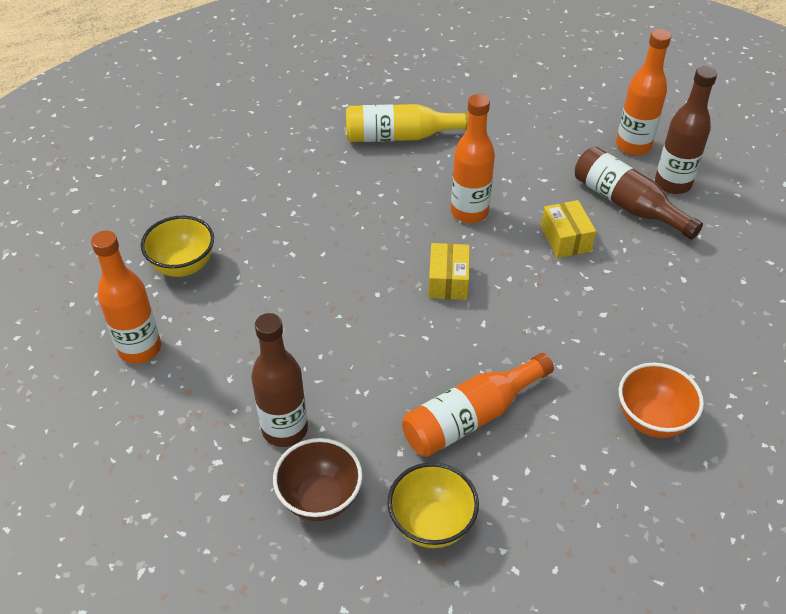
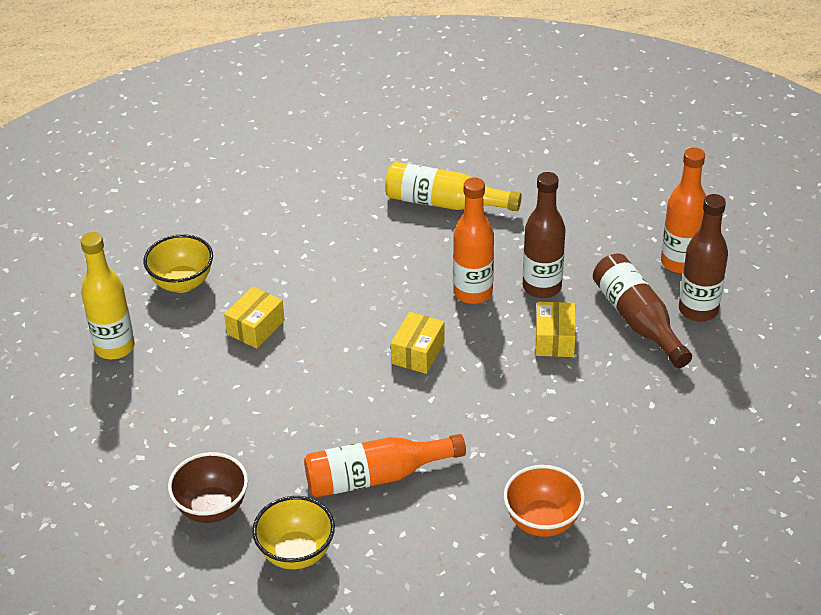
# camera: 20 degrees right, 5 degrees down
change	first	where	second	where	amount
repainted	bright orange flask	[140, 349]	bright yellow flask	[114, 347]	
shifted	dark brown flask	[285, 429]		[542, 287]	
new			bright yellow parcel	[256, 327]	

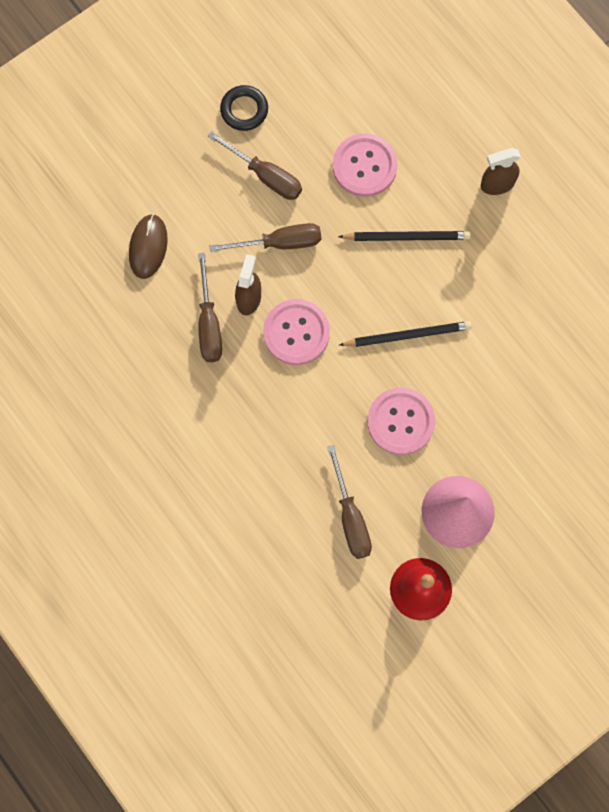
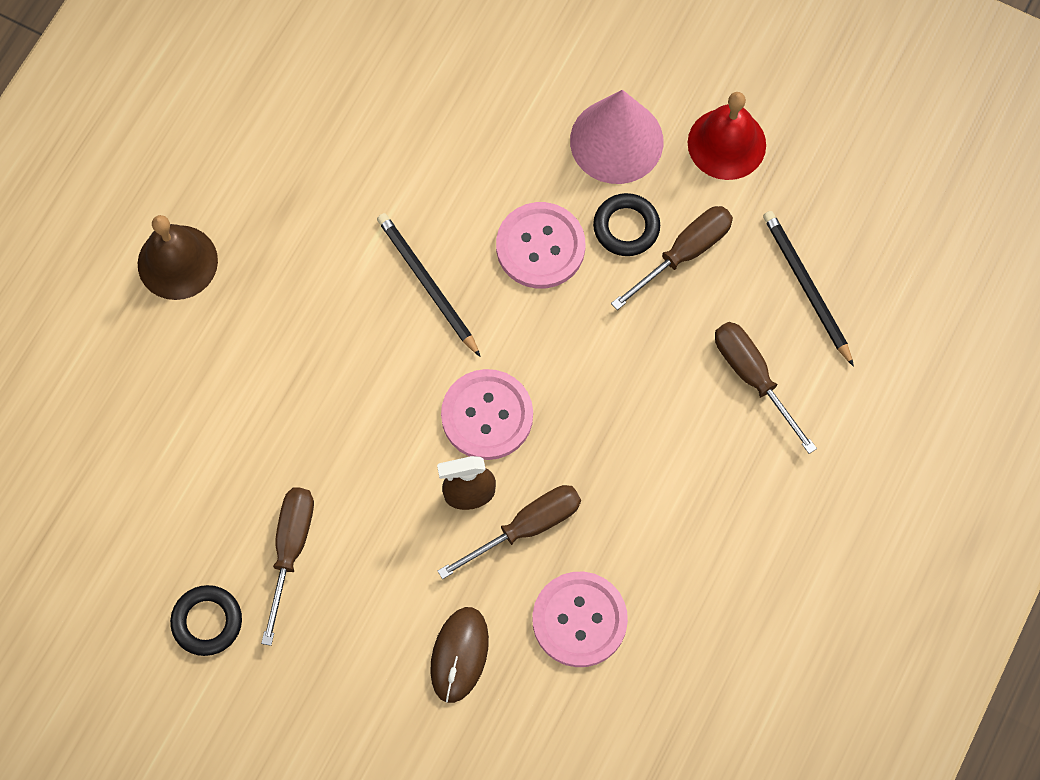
# camera: 115 degrees left, 5 degrees down
change	first	where	second	where	amount
shifted	pink button	[364, 166]		[579, 620]	
swapped	dark brown sprayer	[497, 184]	dark brown bell	[177, 262]	
rotated	dark brown computer mouse	[148, 247]		[459, 655]	60 degrees counterclockwise
shifted	dark brown flat screwdriver	[280, 243]		[753, 377]	
shifted	jet-black pencil	[407, 237]		[806, 287]	
new			jet-black hoop	[626, 227]	

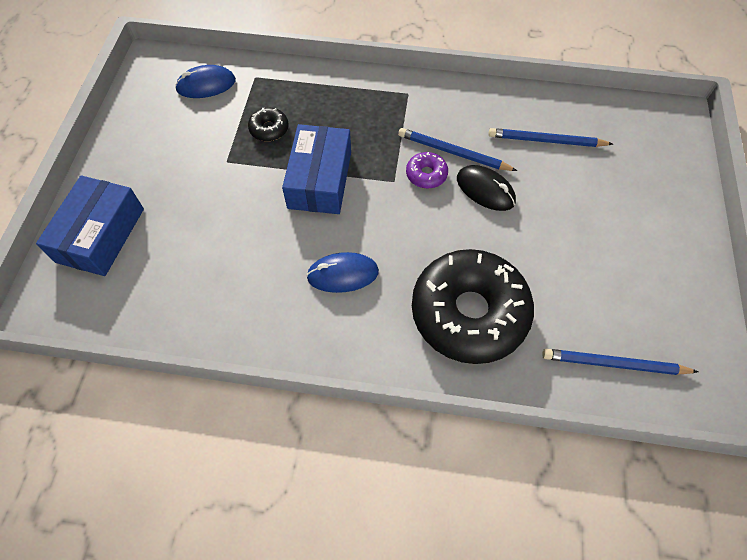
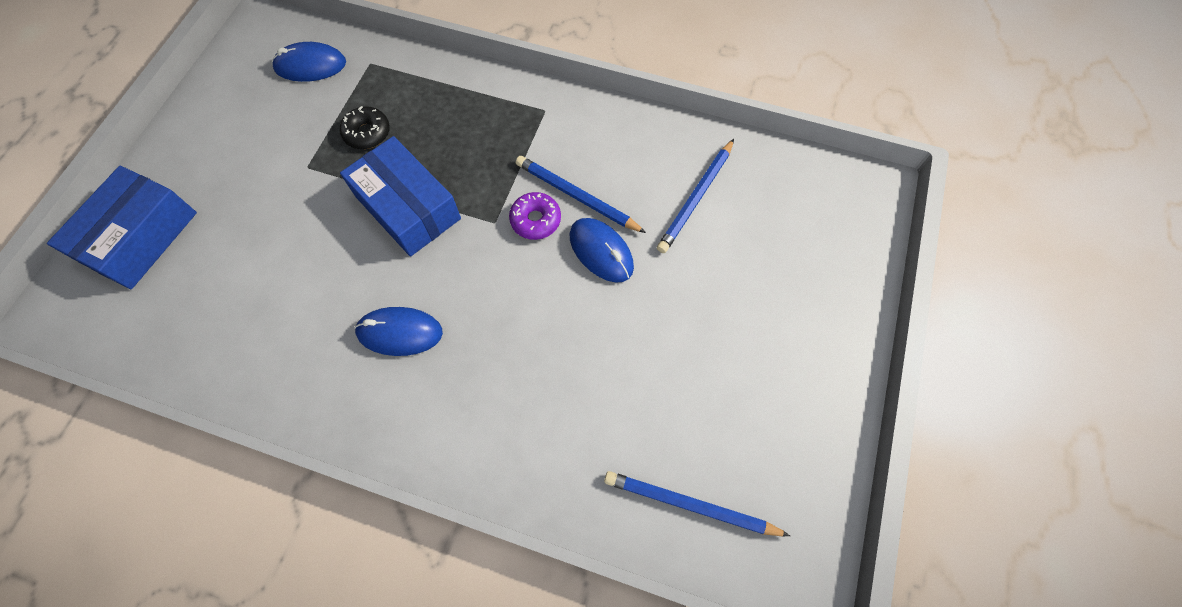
# camera: 10 degrees right, 5 degrees up
change	first	where	second	where	amount
rotated	blue parcel	[320, 180]		[408, 207]	60 degrees counterclockwise
rotated	blue pencil	[546, 140]		[696, 198]	75 degrees counterclockwise
repainted	jet-black computer mouse	[485, 190]	blue computer mouse	[601, 251]	
gone	jet-black donut	[469, 313]			

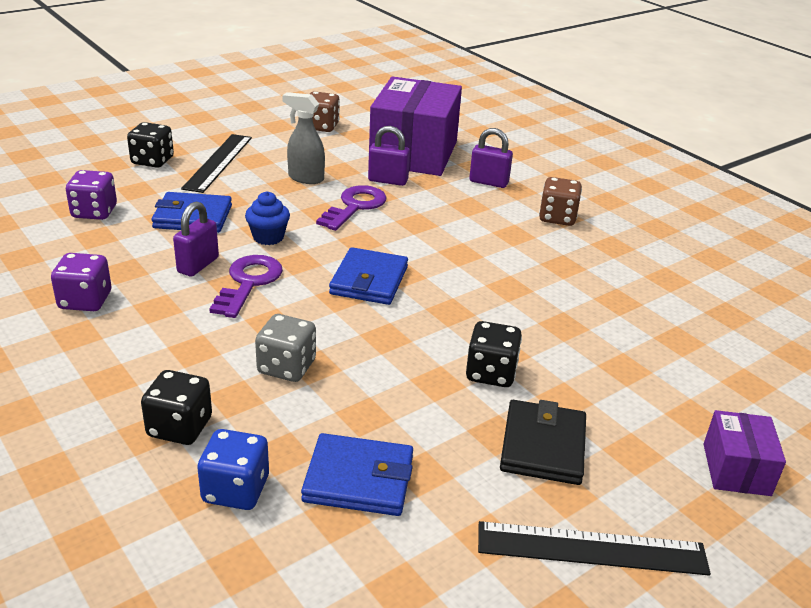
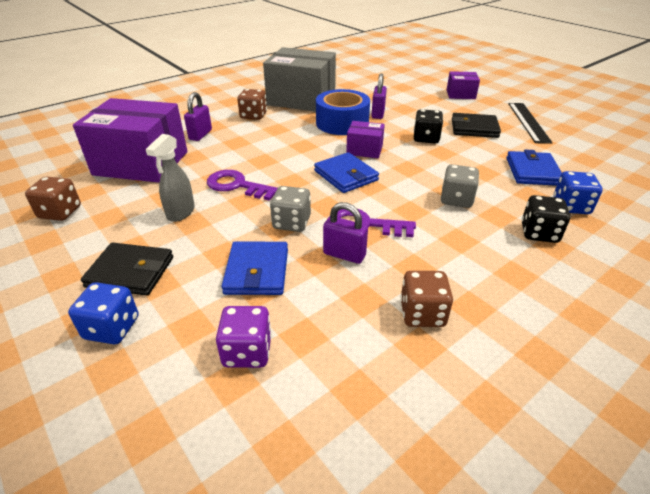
# camera: 90 degrees left, 5 degrees up
change	first	where	second	where	amount
repainted	jet-black dice	[152, 161]	blue dice	[112, 328]	
shifted	royal purple small lock	[388, 180]		[378, 114]	
swapped	jet-black straightedge	[218, 162]	jet-black wallet	[130, 272]	
swapped	blue fairy cake	[268, 237]	grey dice	[291, 223]	
rotated	blue wallet	[369, 280]		[346, 175]	45 degrees clockwise
repainted	royal purple dice	[85, 301]	dark brown dice	[422, 314]	
new			grey parcel	[301, 99]	
new			blue sticky tape	[342, 123]	
new			royal purple parcel	[364, 150]	

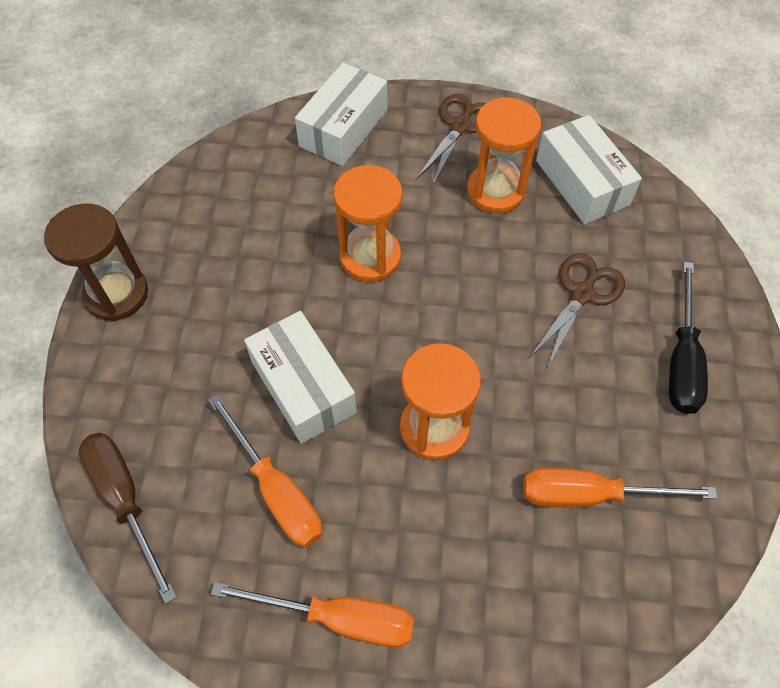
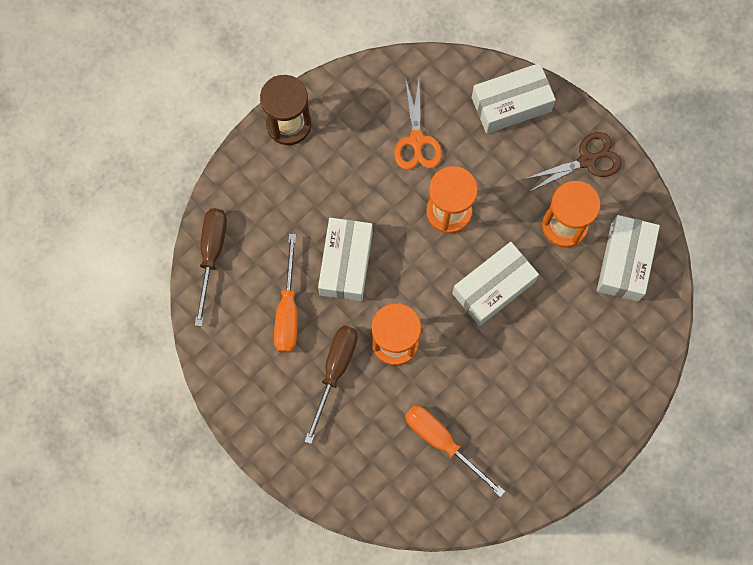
# camera: 40 degrees right, 15 degrees up
change	first	where	second	where	amount
gone	dark brown scissors	[582, 294]			
gone	jet-black flat screwdriver	[682, 360]			
gone	bright orange flat screwdriver	[339, 618]			
new			bright orange scissors	[417, 140]	
new			pure white parcel	[493, 287]	
new			dark brown flat screwdriver	[335, 371]	

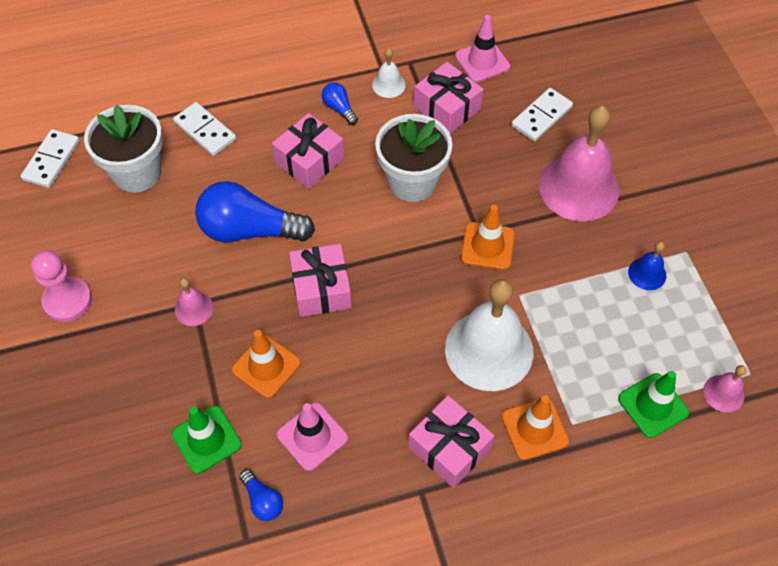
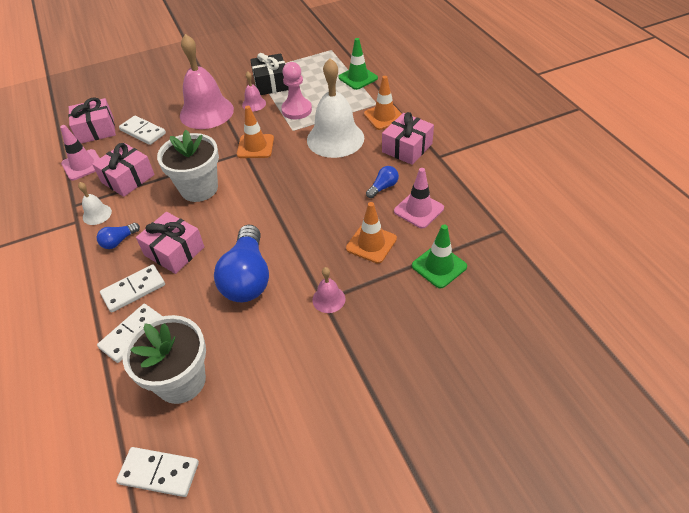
# camera: 95 degrees left, 10 degrees down
change	first	where	second	where	amount
swapped	blue bell	[647, 273]	jet-black wrapped gift	[271, 83]	
shifted	pink wrapped gift	[321, 289]		[96, 130]	
shifted	pink pawn	[67, 300]		[296, 110]	
shifted	pink bell	[723, 393]		[254, 104]	
shifted	blue bulb	[262, 500]		[383, 187]	
new			pure white domino piece	[133, 290]	

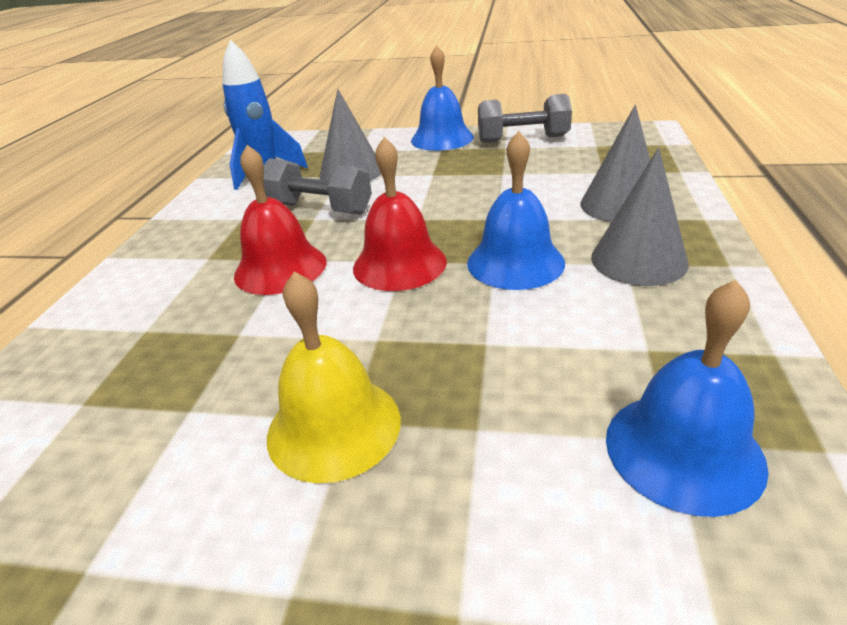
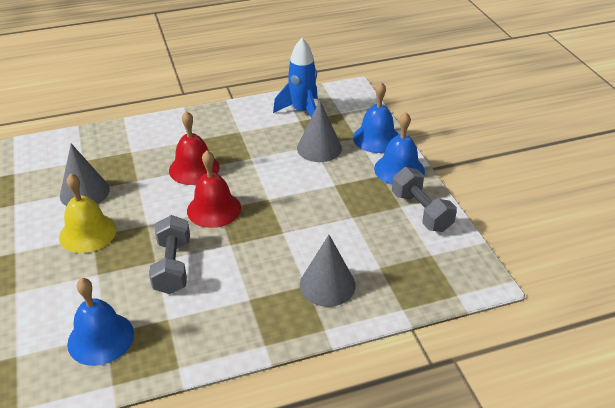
# camera: 60 degrees right, 5 degrees up
change	first	where	second	where	amount
shifted	blue bell	[515, 262]		[376, 138]	
shifted	grey solid cone	[638, 260]		[84, 192]	
shifted	grey dumbbell	[319, 209]		[172, 266]	

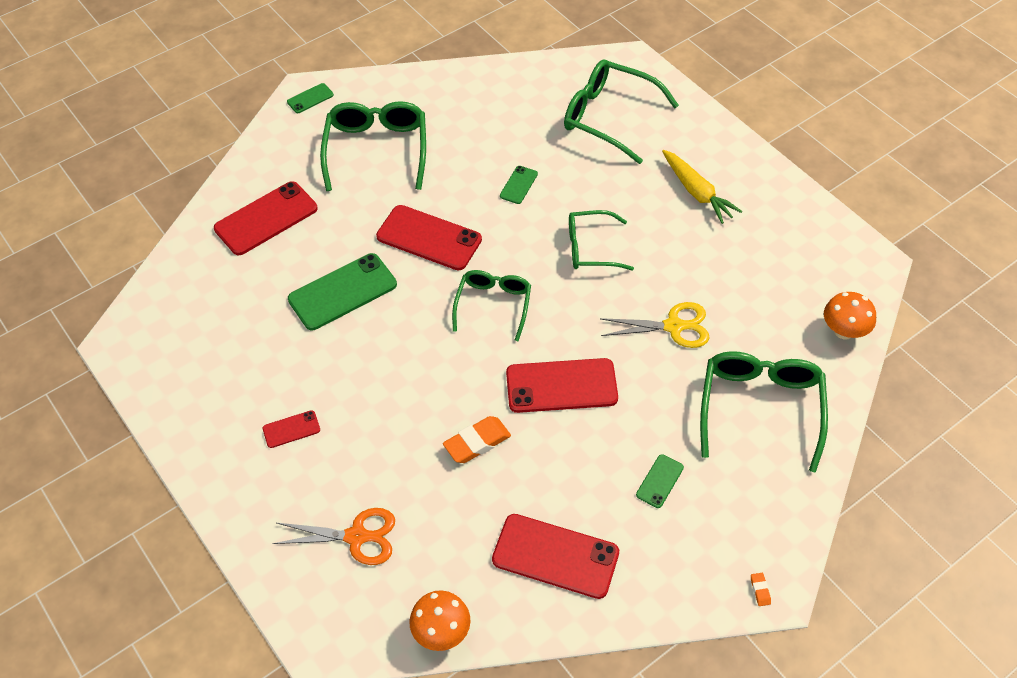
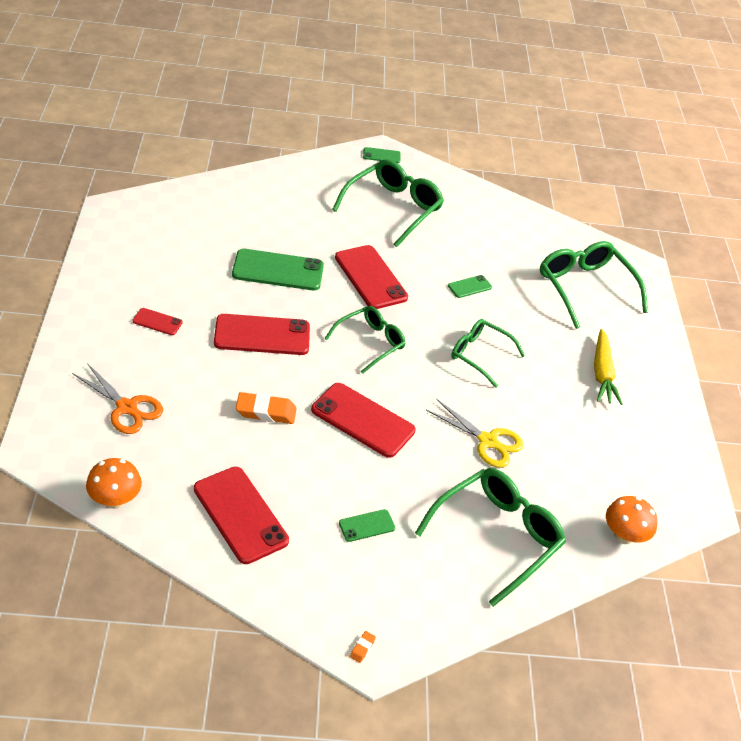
# camera: 30 degrees right, 10 degrees down
change	first	where	second	where	amount
shifted	scarlet phone	[266, 219]		[262, 335]	

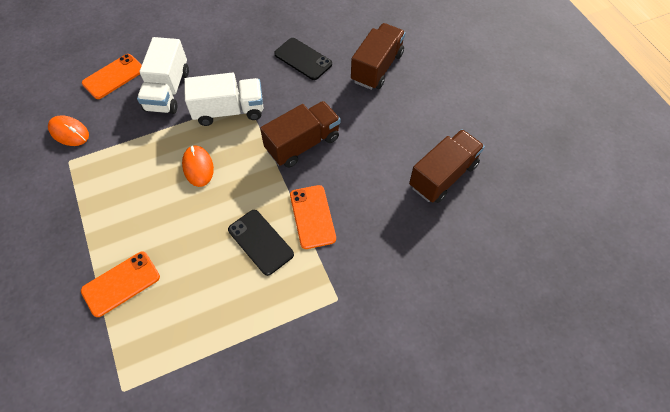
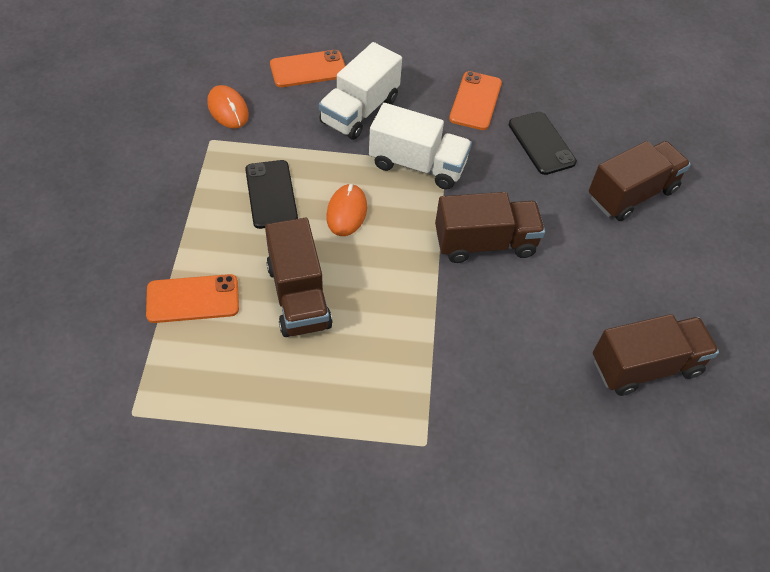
# camera: 25 degrees right, 5 degrees down
change	first	where	second	where	amount
shifted	bright orange phone	[312, 216]		[475, 101]	
shifted	jet-black phone	[260, 242]		[271, 194]	
new			dark brown lorry	[298, 296]	

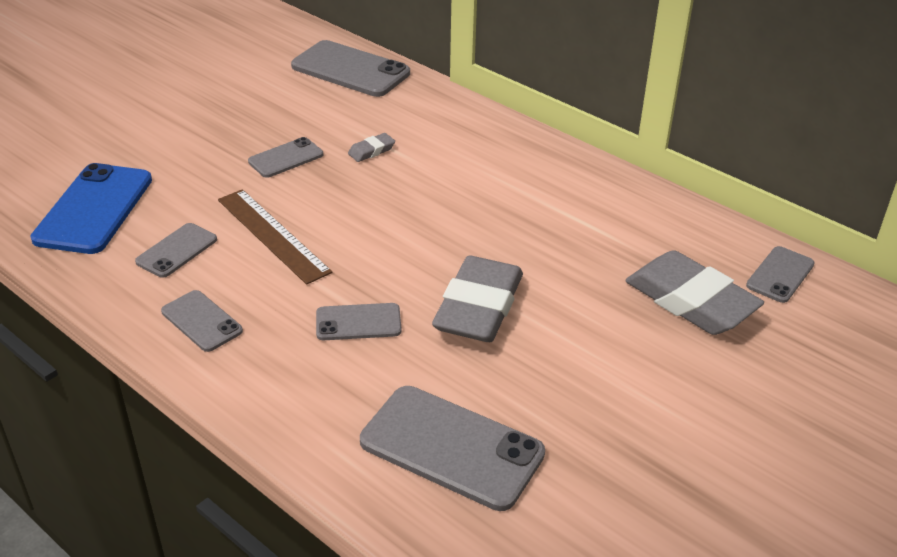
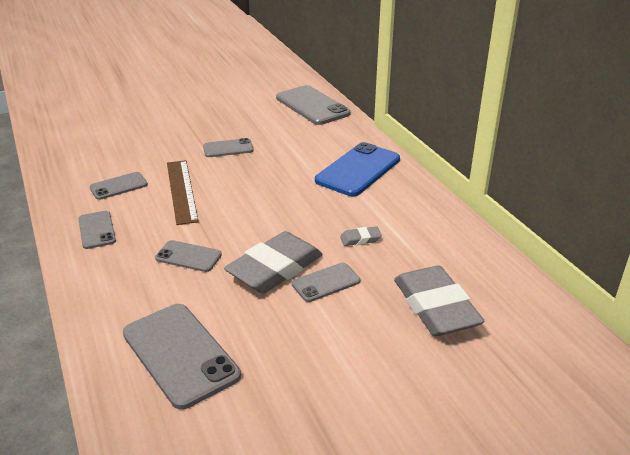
# camera: 25 degrees right, 5 degrees down
change	first	where	second	where	amount
shifted	grey eraser	[371, 151]		[360, 239]	
shifted	blue phone	[94, 209]		[358, 170]	
shifted	grey phone	[780, 275]		[326, 282]	

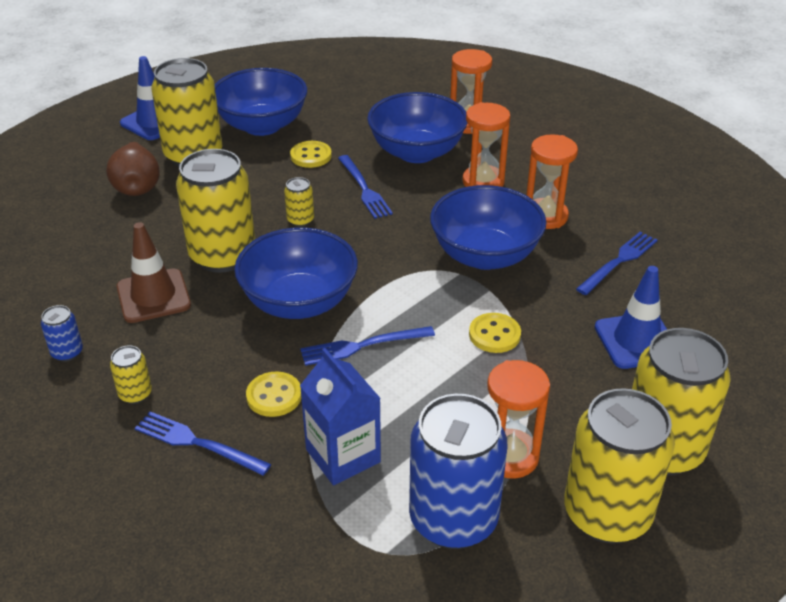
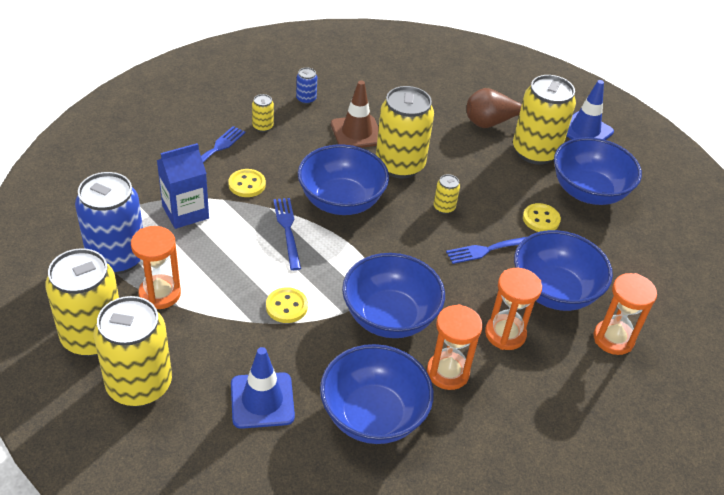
# camera: 90 degrees right, 5 degrees up
change	first	where	second	where	amount
swapped	blue fork	[619, 261]	blue bowl	[373, 415]	

